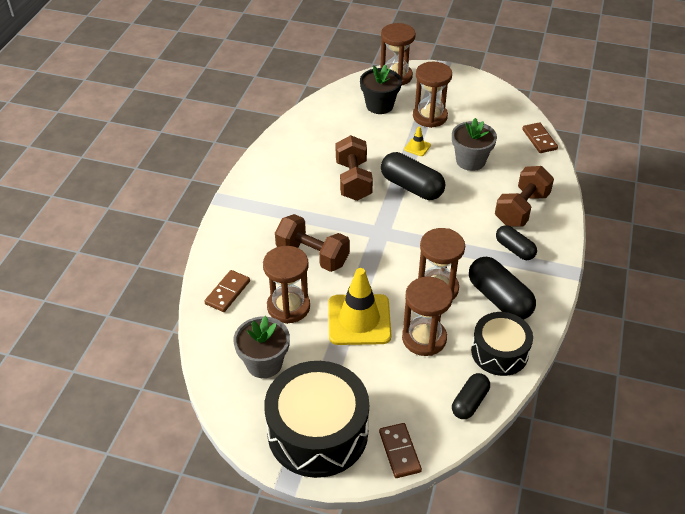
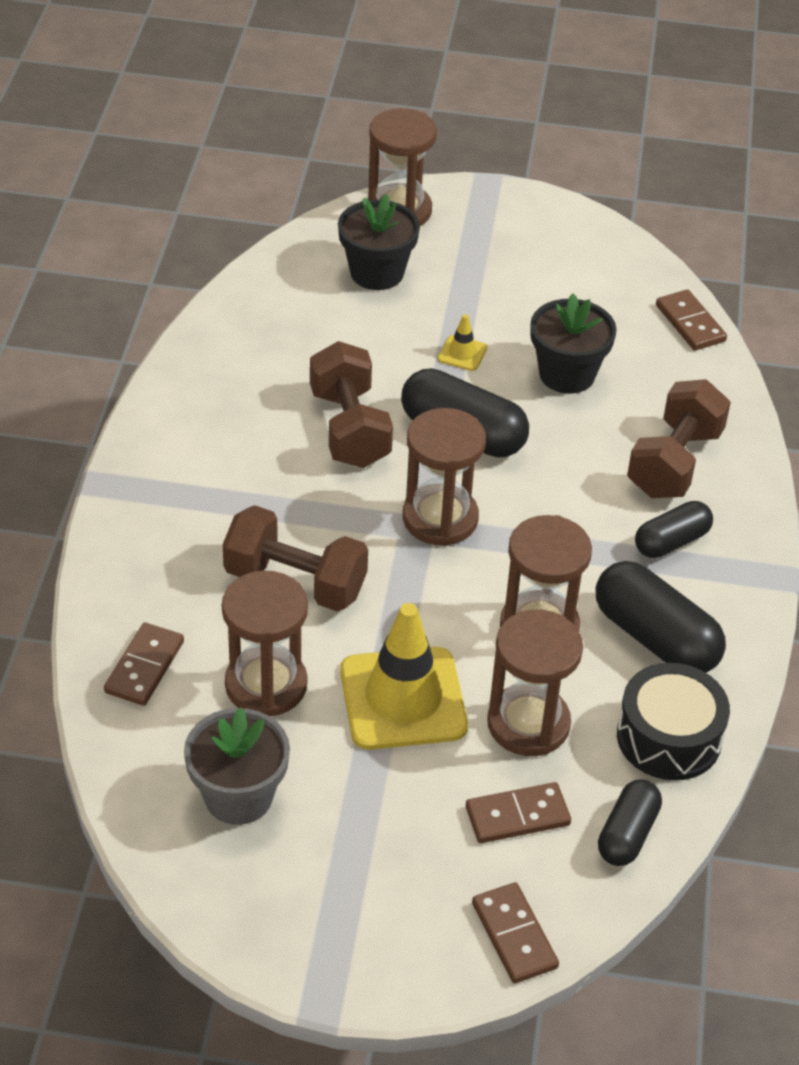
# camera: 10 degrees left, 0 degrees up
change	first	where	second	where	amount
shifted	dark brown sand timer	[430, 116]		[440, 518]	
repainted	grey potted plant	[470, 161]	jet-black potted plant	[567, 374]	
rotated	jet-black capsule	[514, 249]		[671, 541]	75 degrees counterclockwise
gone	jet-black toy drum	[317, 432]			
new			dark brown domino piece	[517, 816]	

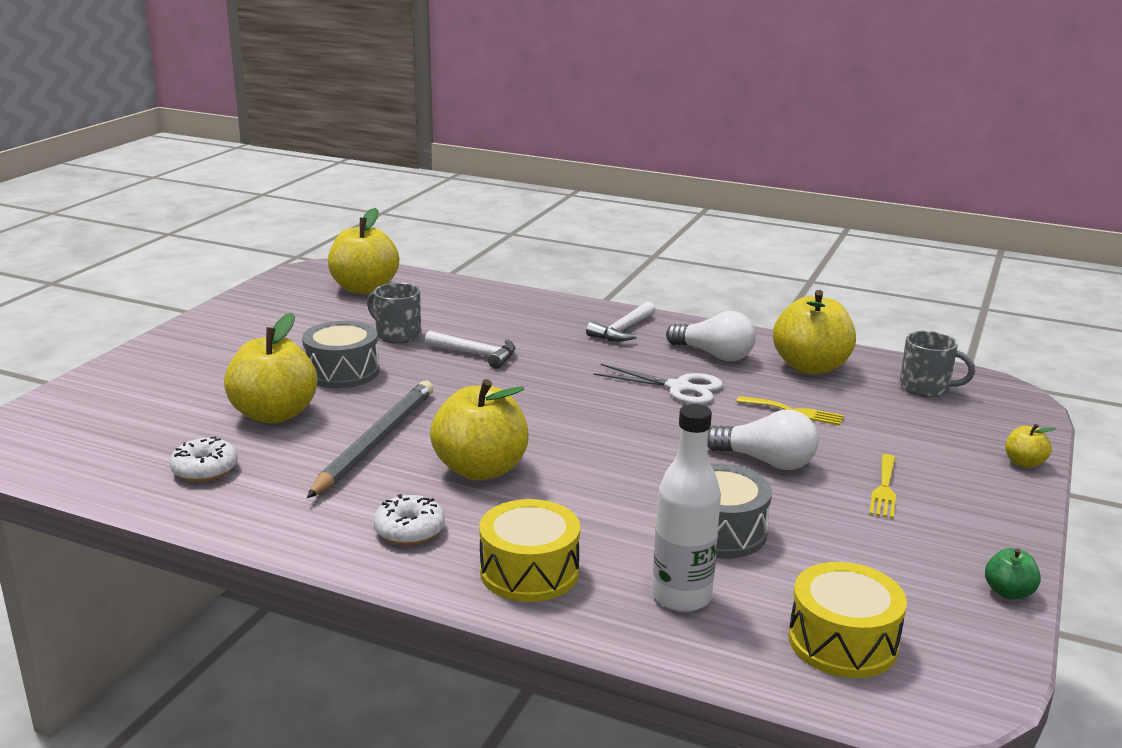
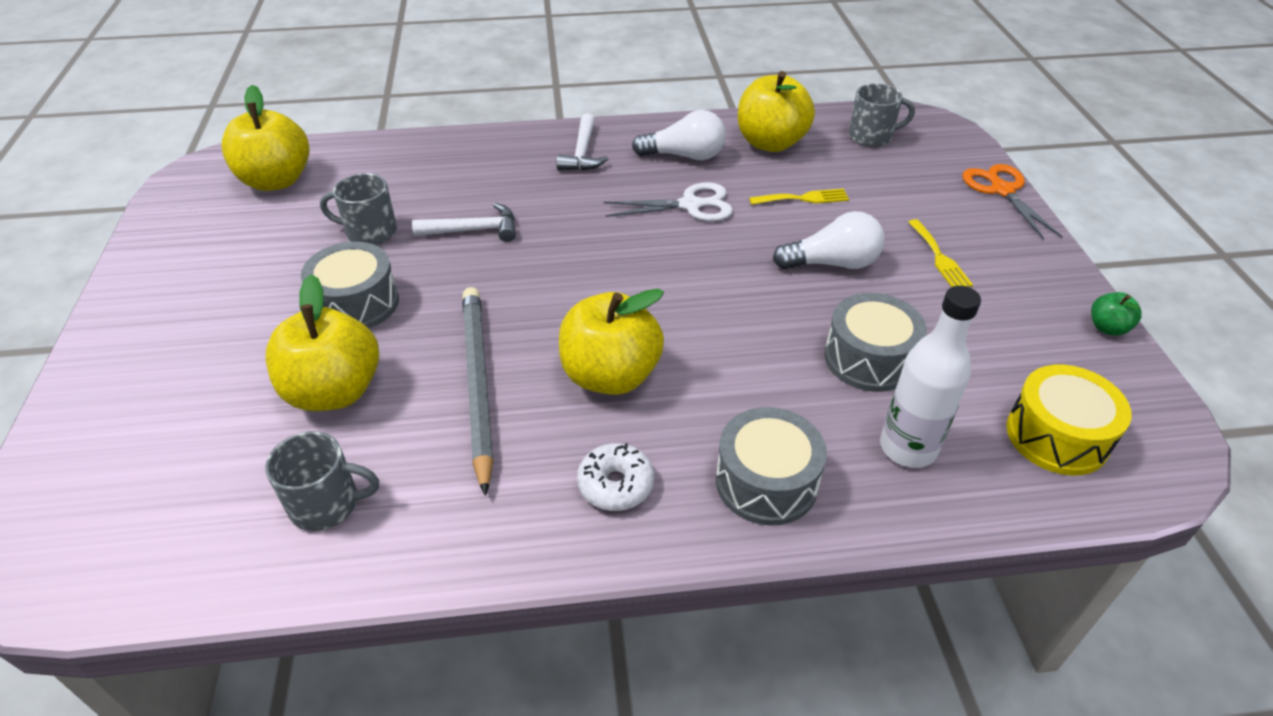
# camera: 30 degrees left, 20 degrees up
change	first	where	second	where	amount
swapped	bright yellow apple fruit	[1024, 463]	bright orange scissors	[1002, 190]	
swapped	pure white donut	[205, 470]	grey tea mug	[327, 504]	
repainted	bright yellow toy drum	[529, 572]	grey toy drum	[766, 482]	

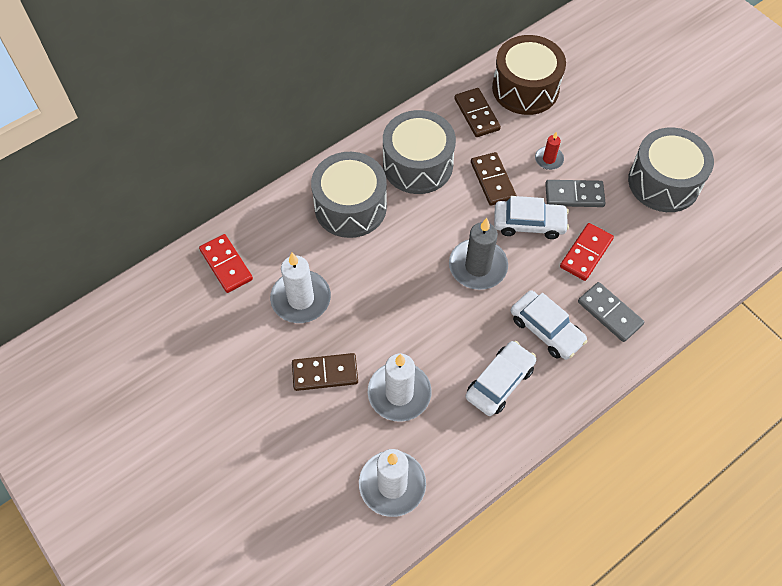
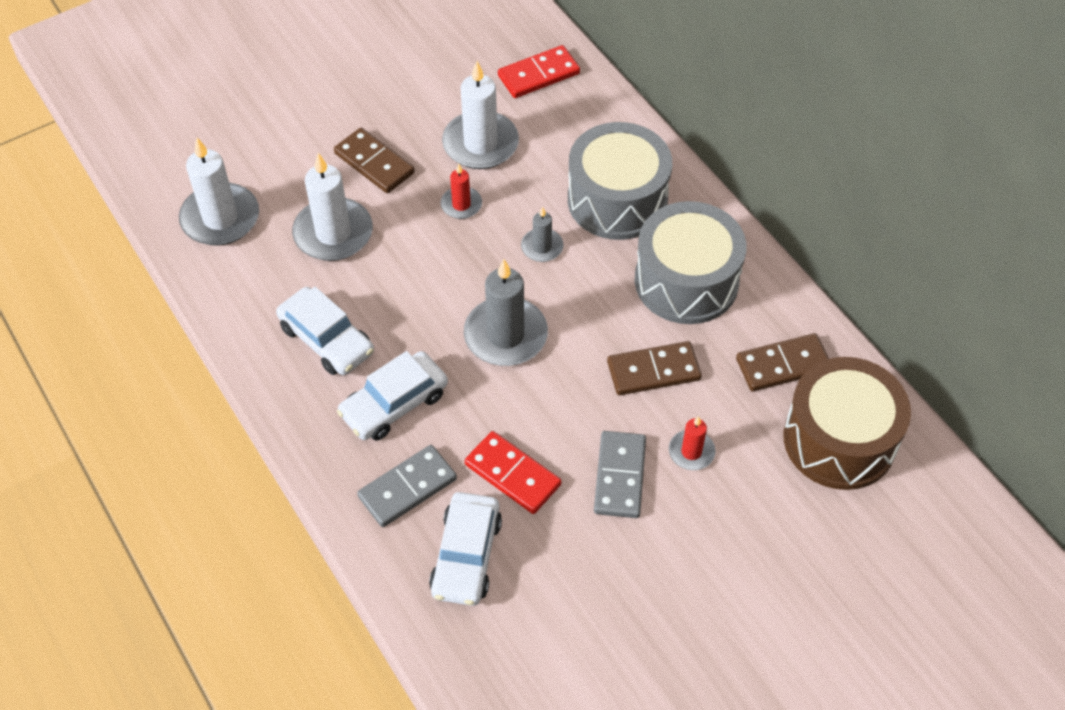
# camera: 95 degrees right, 5 degrees down
change	first	where	second	where	amount
gone	grey toy drum	[664, 182]			
shifted	pure white automobile	[529, 224]		[466, 556]	
rotated	dark brown domino piece	[325, 373]		[374, 163]	45 degrees counterclockwise
new			scarlet pillar candle	[461, 204]	
new			grey pillar candle	[542, 247]	

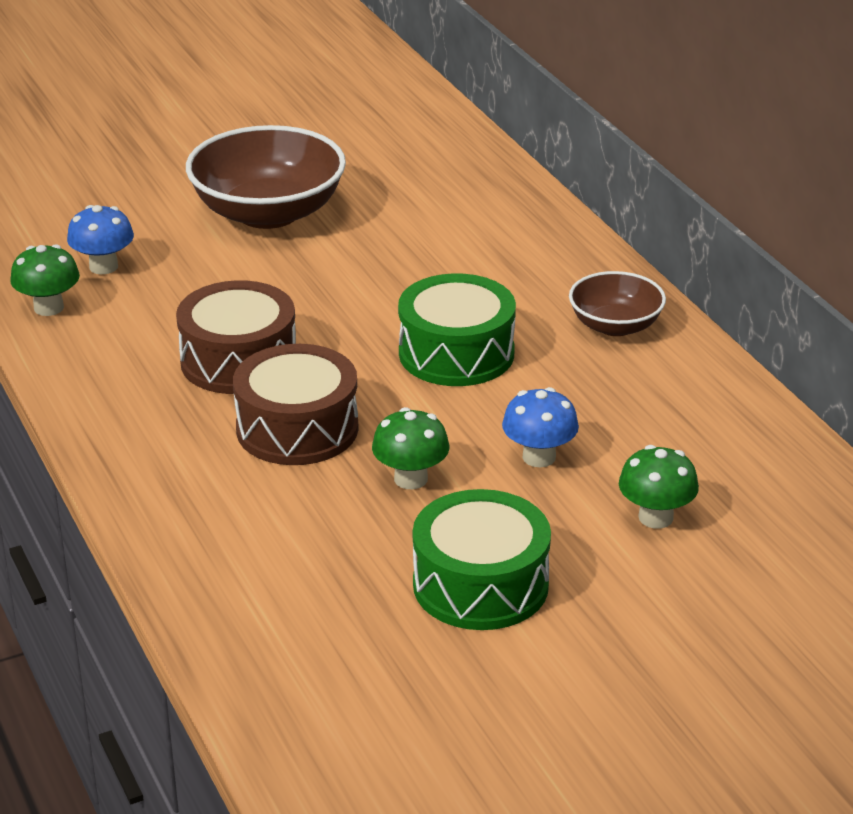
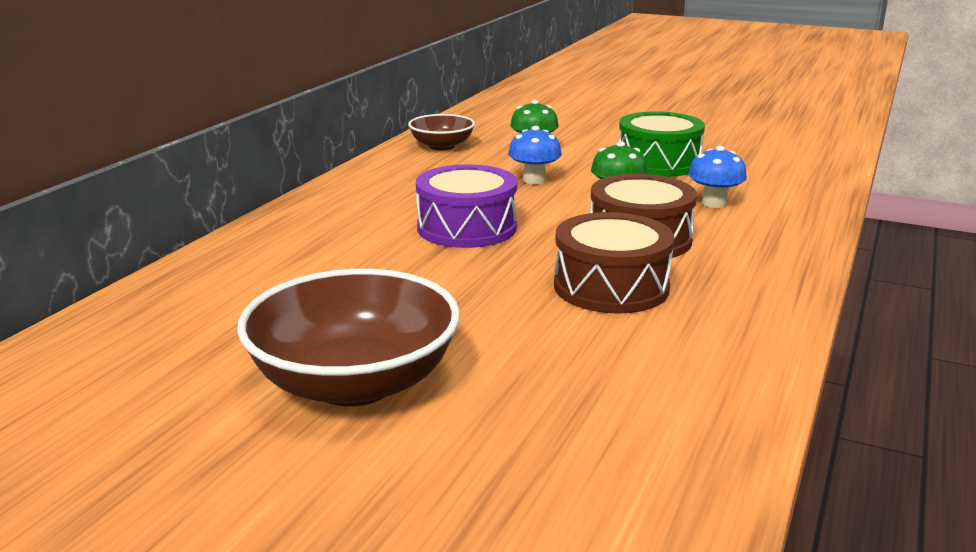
# camera: 130 degrees left, 10 degrees down
change	first	where	second	where	amount
shifted	blue fungus	[103, 266]		[714, 203]	
gone	emerald fungus	[49, 308]			
shifted	dark brown bowl	[615, 325]		[442, 146]	
repainted	emerald toy drum	[456, 353]	royal purple toy drum	[467, 228]	

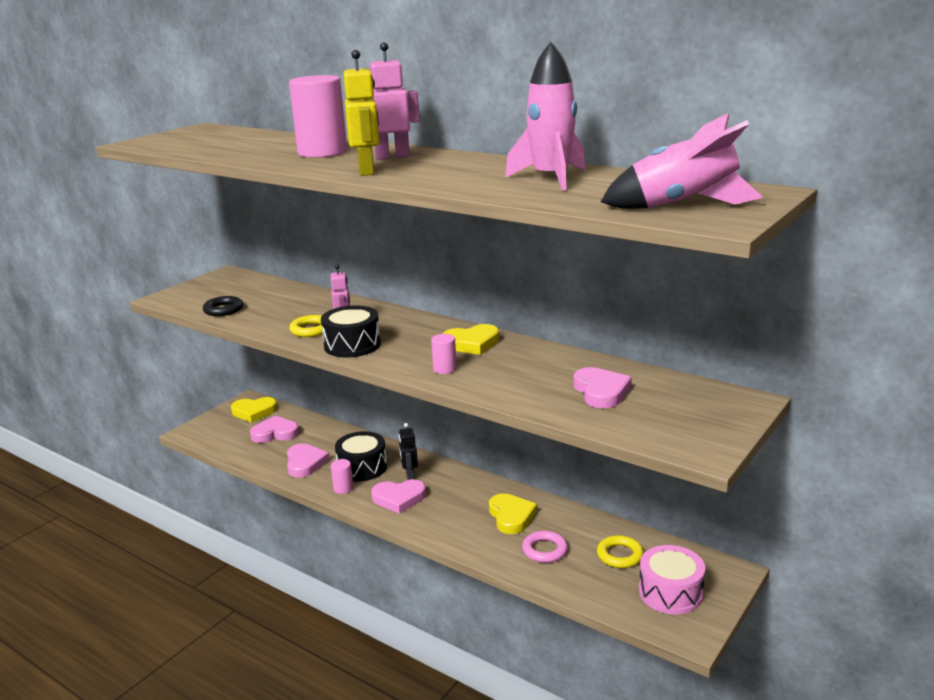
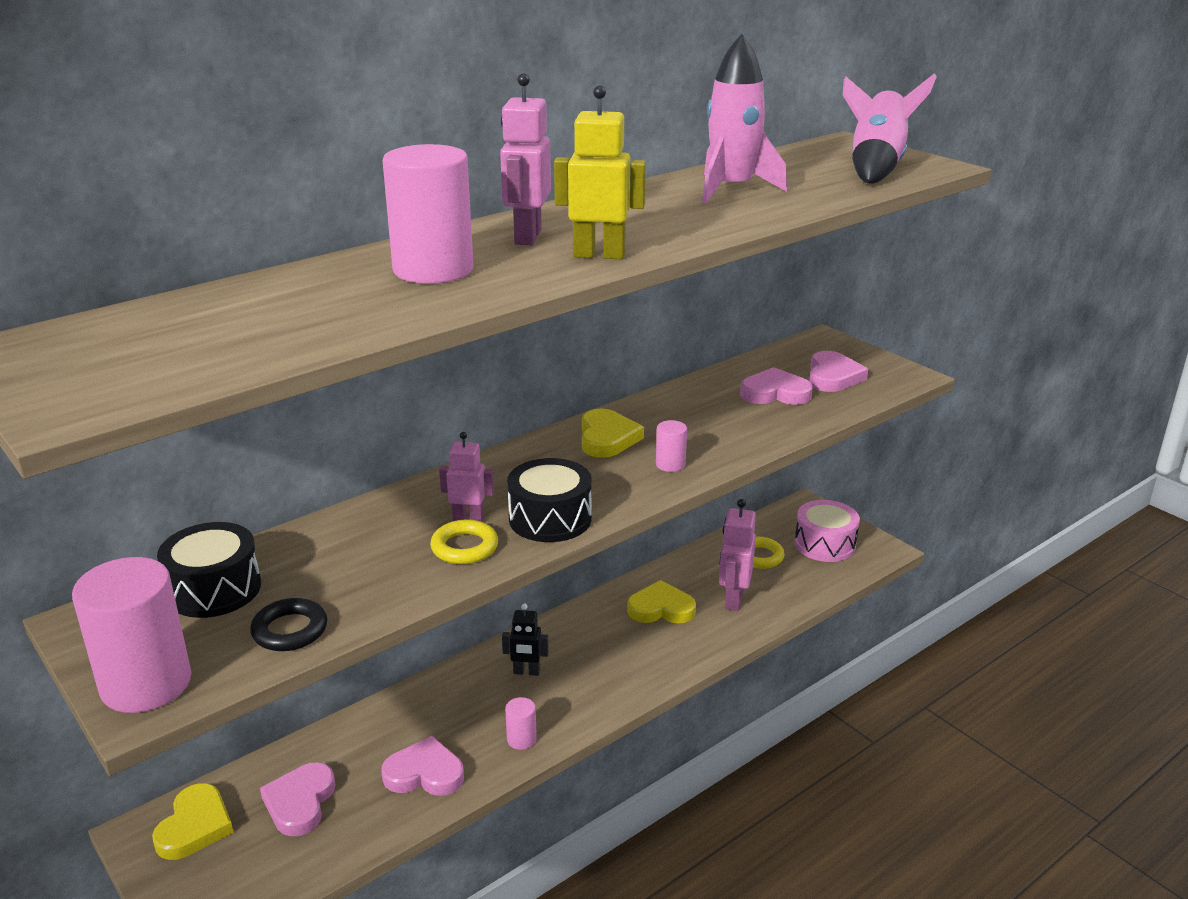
# camera: 75 degrees left, 5 degrees up
change	first	where	second	where	amount
shifted	jet-black toy drum	[362, 467]		[214, 589]	
shifted	pink heart	[399, 498]		[833, 377]	
swapped	pink hoop	[544, 550]	pink toy robot	[733, 599]	
new			pink solid cylinder	[146, 684]	

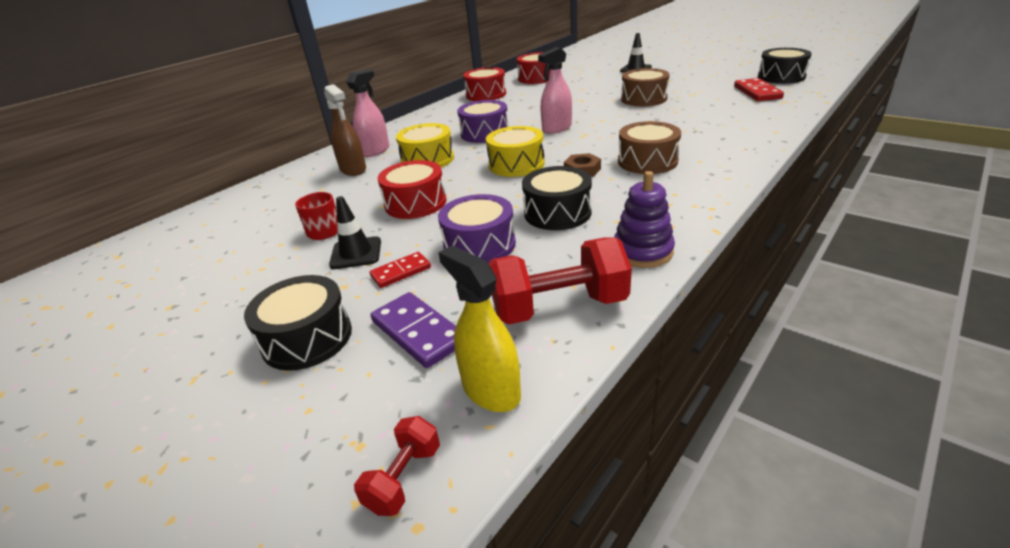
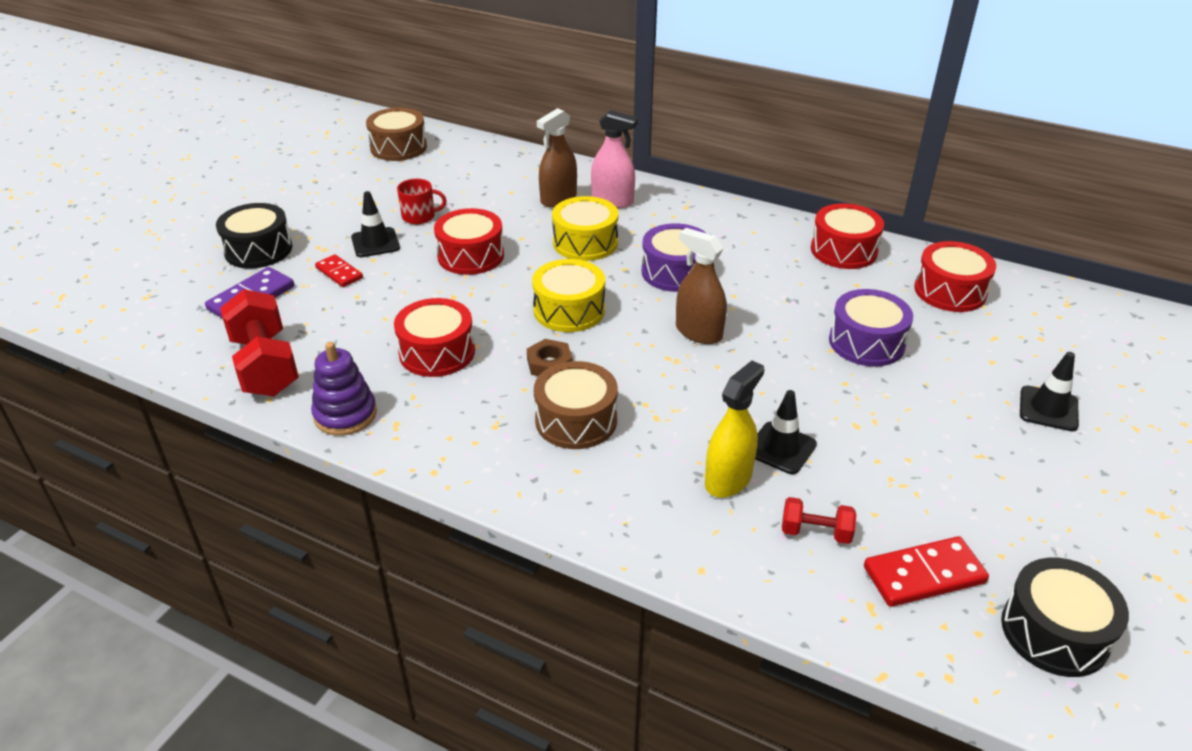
# camera: 75 degrees right, 5 degrees up
change	first	where	second	where	amount
repainted	pink sprayer	[557, 128]	dark brown sprayer	[698, 332]	
shifted	dark brown toy drum	[643, 99]		[398, 147]	
repainted	jet-black toy drum	[557, 213]	scarlet toy drum	[437, 352]	
shifted	royal purple toy drum	[479, 245]		[866, 342]	
shifted	bright yellow sprayer	[491, 390]		[728, 479]	
shifted	scarlet dumbbell	[404, 478]		[815, 532]	
new			jet-black traffic cone	[781, 448]	

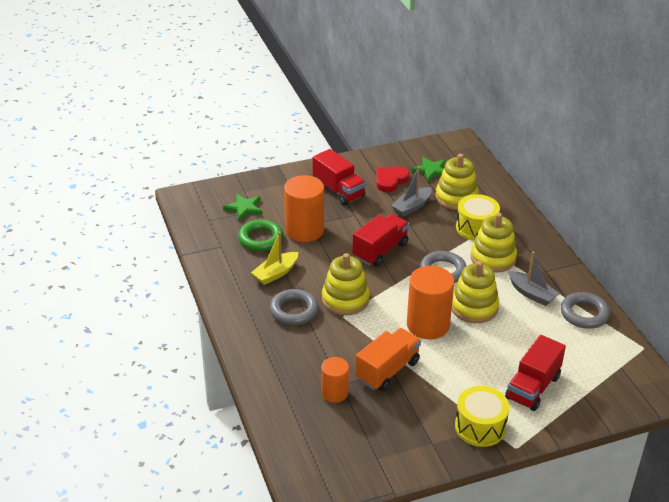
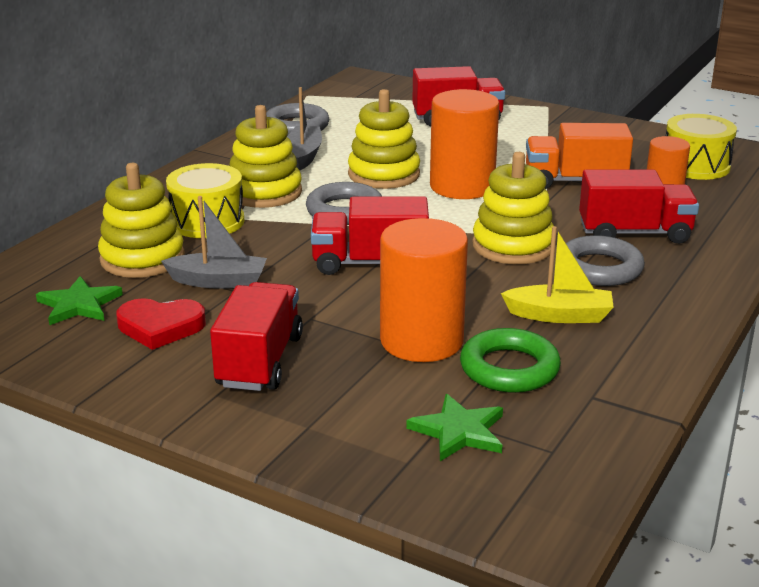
# camera: 130 degrees left, 10 degrees down
change	first	where	second	where	amount
shifted	bright yellow toy drum	[480, 427]		[695, 166]	
new			scarlet lorry	[634, 233]	

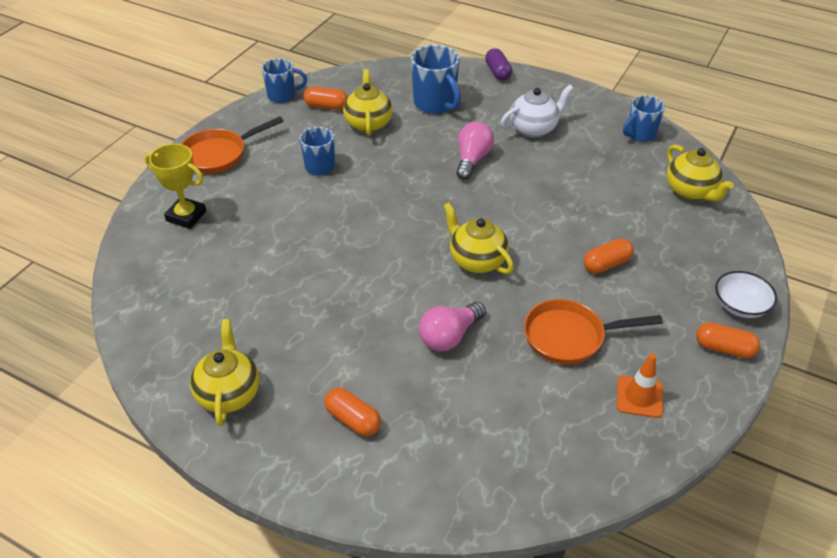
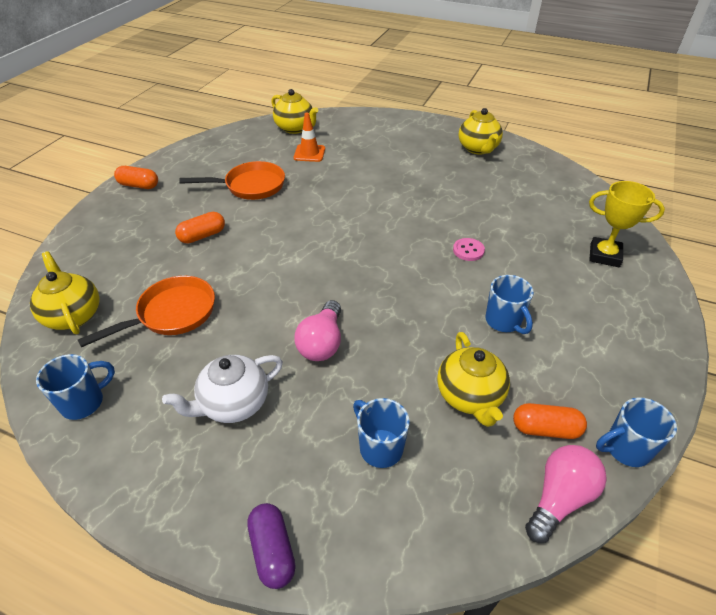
# camera: 175 degrees right, 0 degrees up
change	first	where	second	where	amount
scaled	blue tea mug	[435, 104]		[380, 447]	x0.66
shifted	bright orange skillet	[219, 155]		[171, 314]	
shifted	bright yellow teapot	[476, 260]		[295, 128]	
gone	pure white bowl	[740, 305]			
shifted	pink bulb	[449, 336]		[559, 498]	
shifted	bright orange traffic cone	[639, 397]		[309, 153]	
gone	bright orange capsule	[353, 419]			
new			pink button	[468, 250]	

